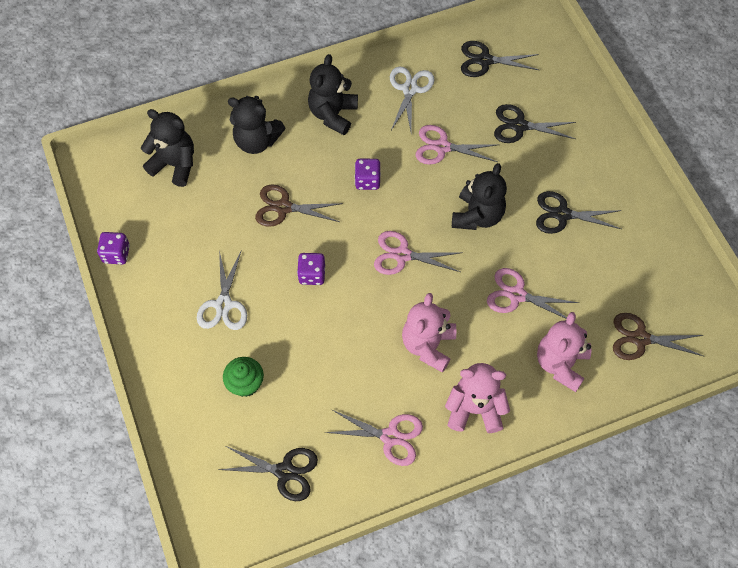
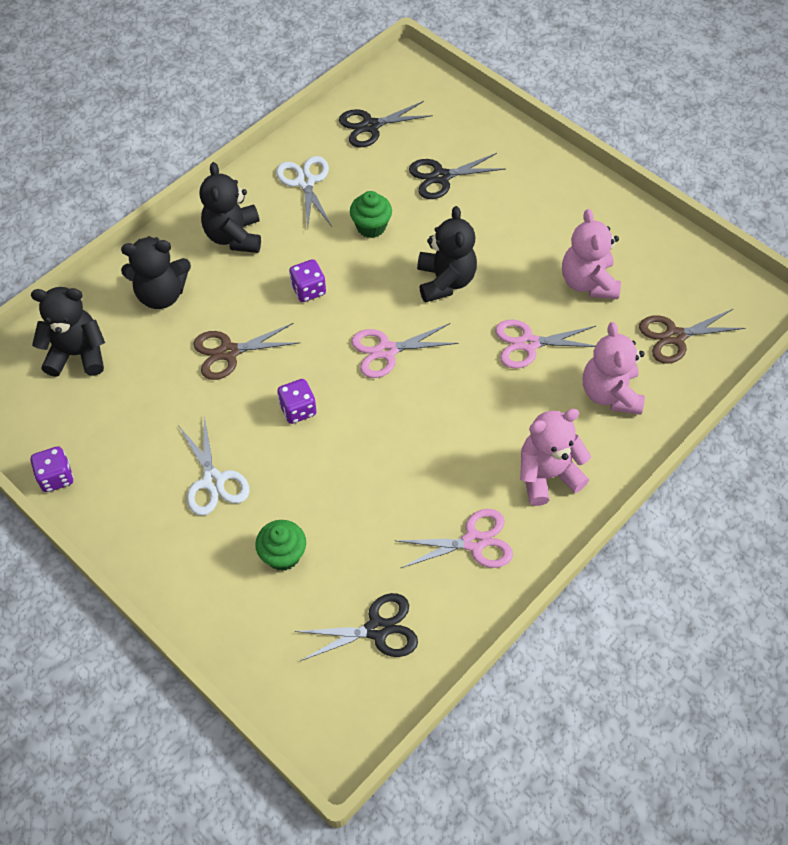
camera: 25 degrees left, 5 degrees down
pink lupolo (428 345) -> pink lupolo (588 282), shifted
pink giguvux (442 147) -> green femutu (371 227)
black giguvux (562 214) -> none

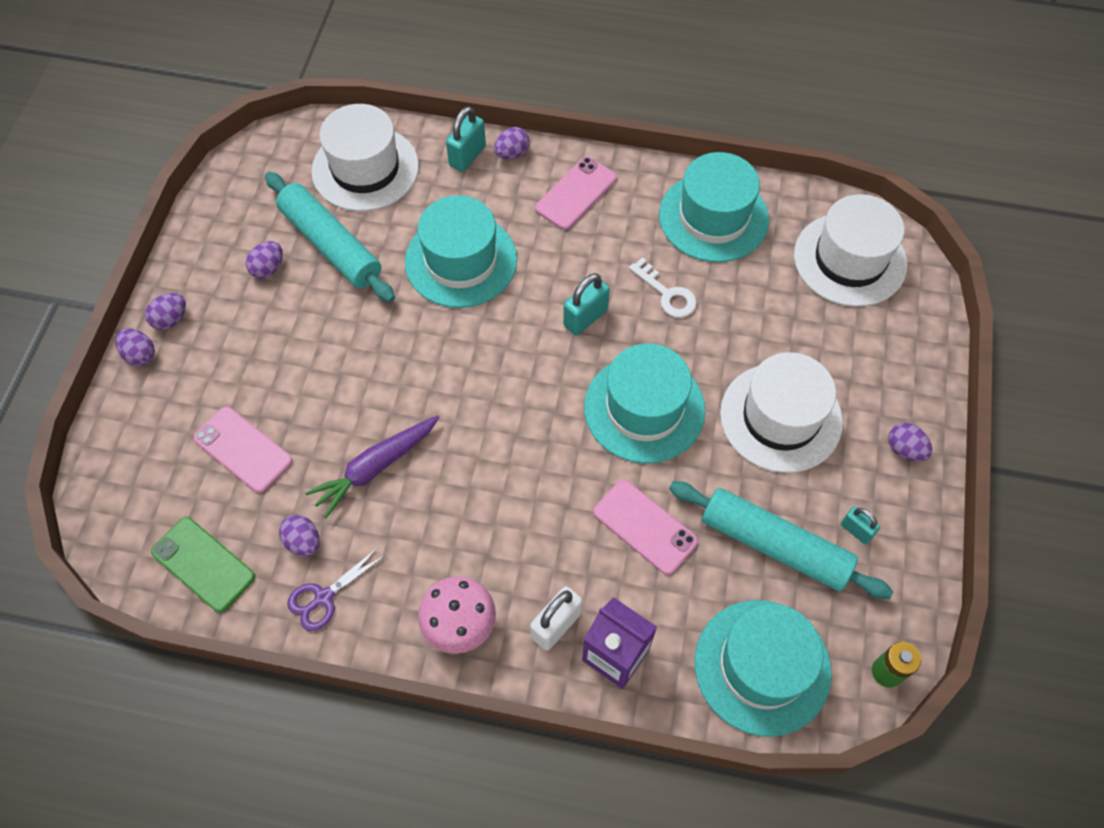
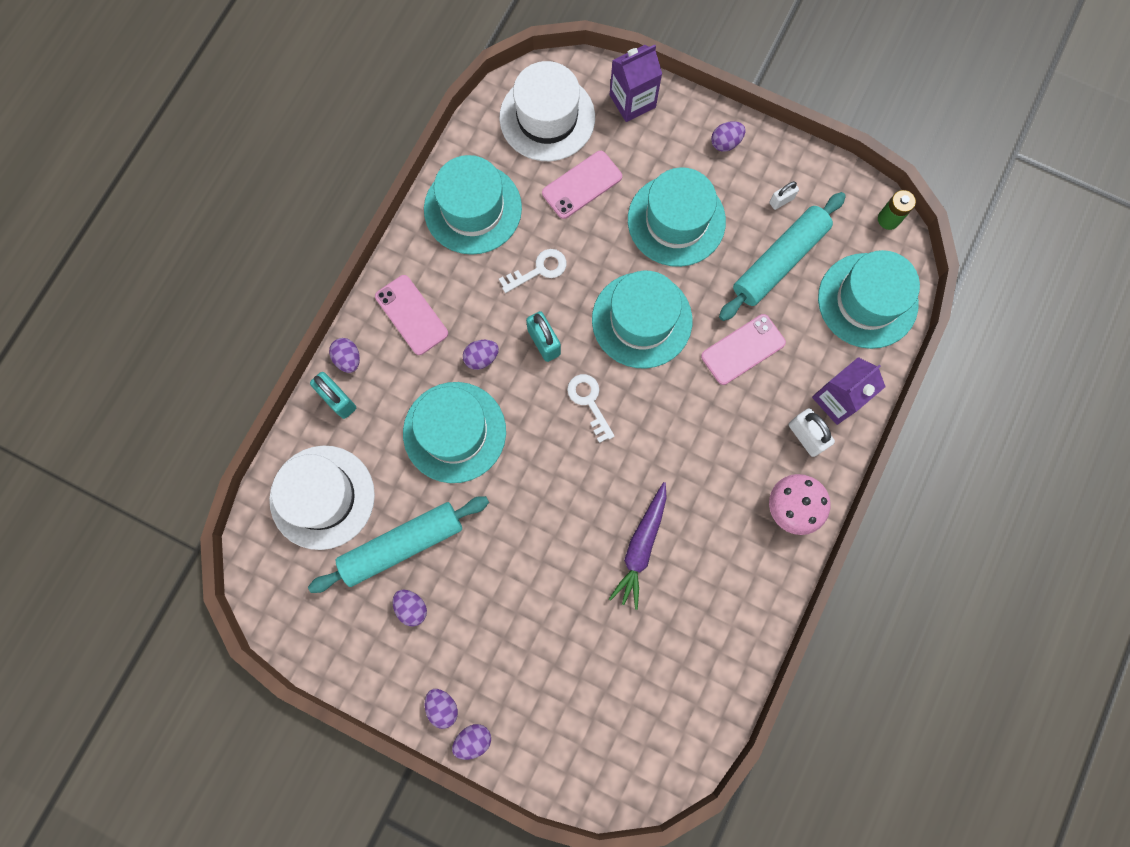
camera: 75 degrees left, 15 degrees up
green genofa (203 564) -> none
pink genofa (243 449) -> pink genofa (582 185), shifted
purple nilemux (303 542) -> purple nilemux (481 358), shifted
purple giguvux (323 597) -> none
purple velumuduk (375 468) -> purple velumuduk (641 547), 45 degrees clockwise
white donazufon (781 417) -> turquoise donazufon (676 220)
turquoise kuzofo (856 530) -> white kuzofo (781 200)
none -> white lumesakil (589 402)
none -> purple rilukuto (632 101)

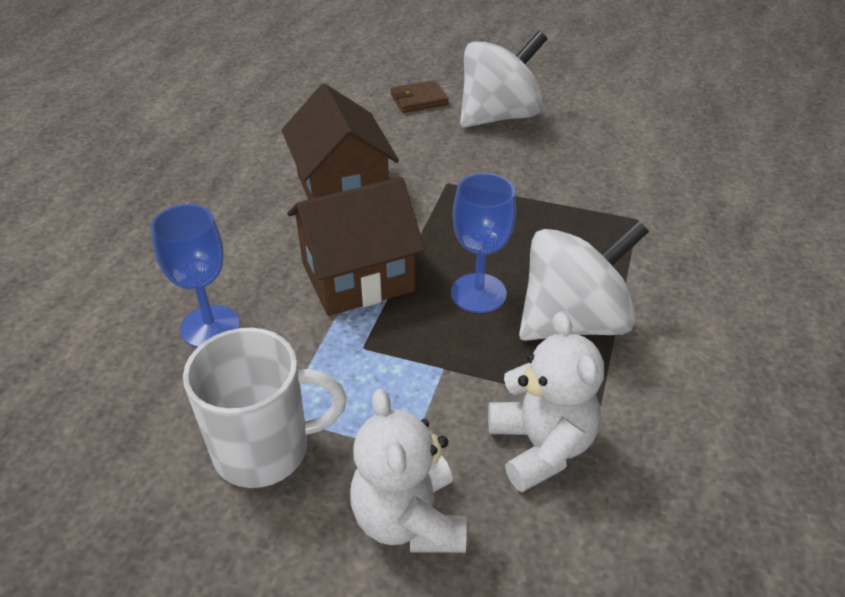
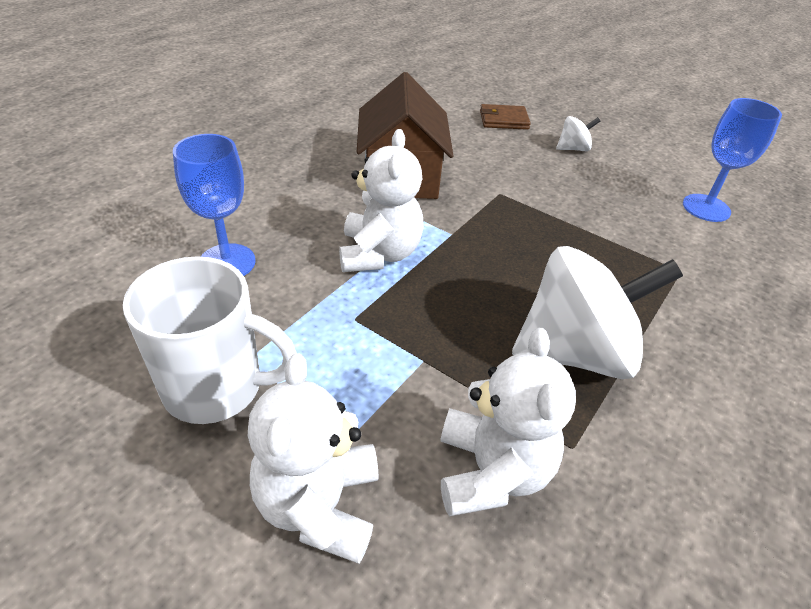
camera: 15 degrees right, 0 degrees up
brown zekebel (357 277) -> white lupolo (379 254)
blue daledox (478 293) -> blue daledox (706 208), shifted
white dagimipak (499 116) -> white dagimipak (573 149), x0.43

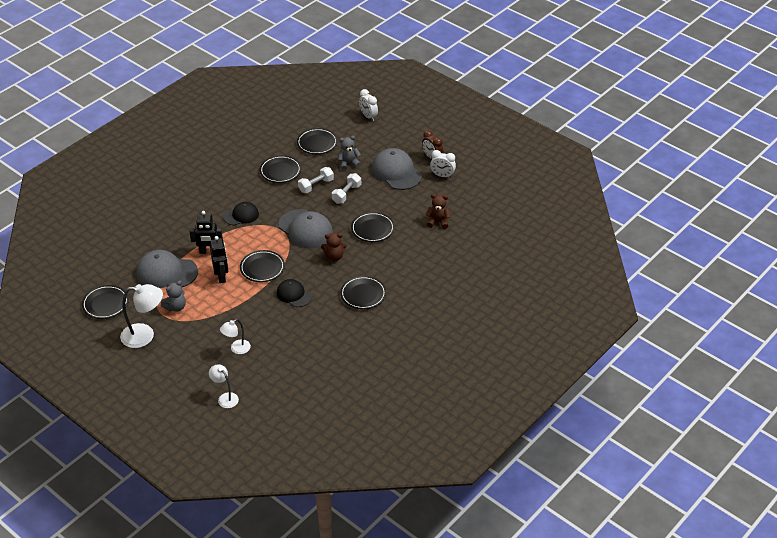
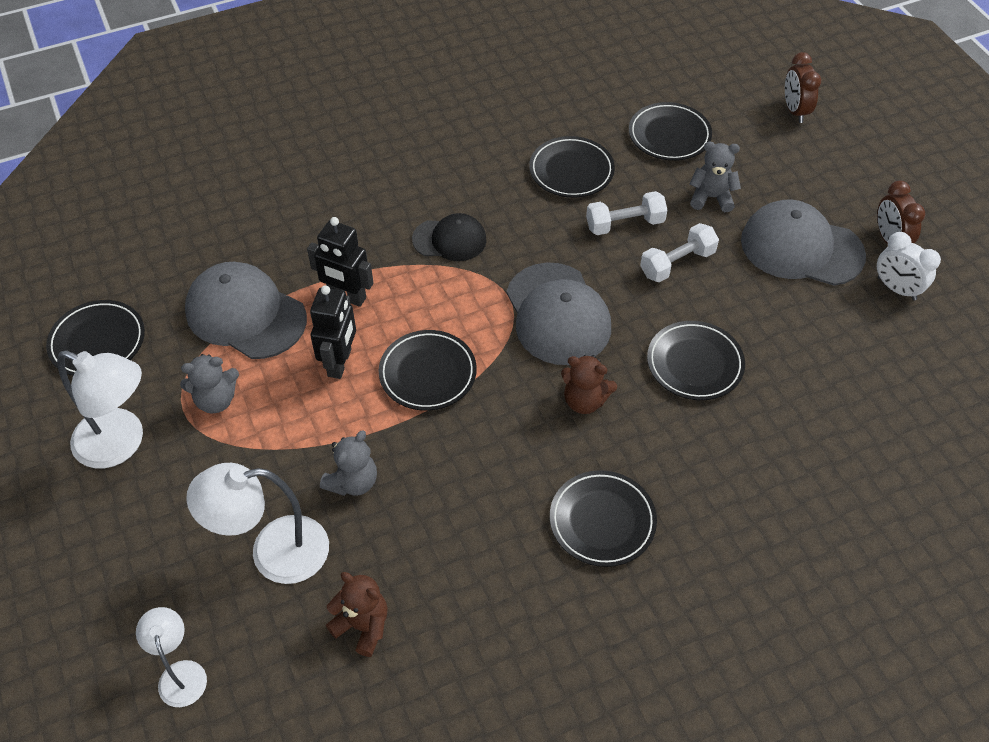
camera: 25 degrees right, 10 degrees up
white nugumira (236 349) -> white nugumira (273 552), x1.69
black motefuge (294 295) -> none
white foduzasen (368 116) -> brown foduzasen (794 111)
grey motefuge (396 172) -> grey motefuge (801 248), 60 degrees counterclockwise
brown lupolo (438 222) -> brown lupolo (362 626), shifted
none -> grey lupolo (353 482)

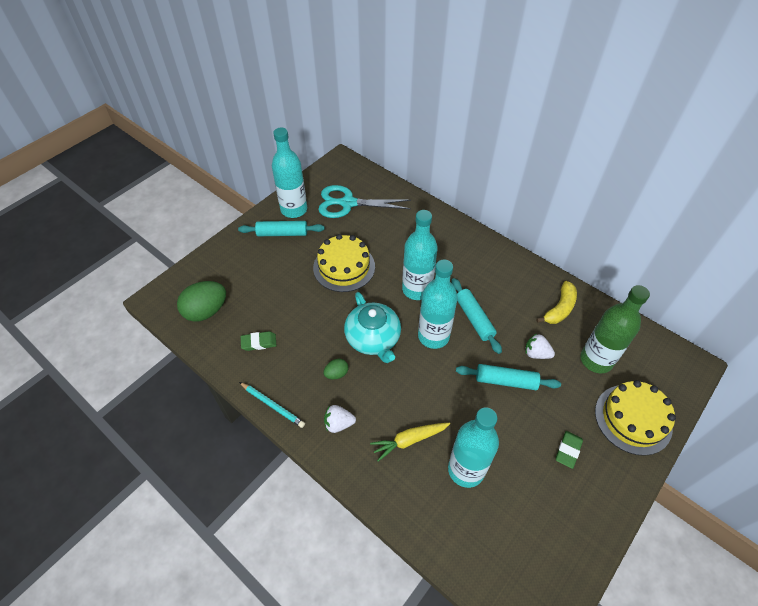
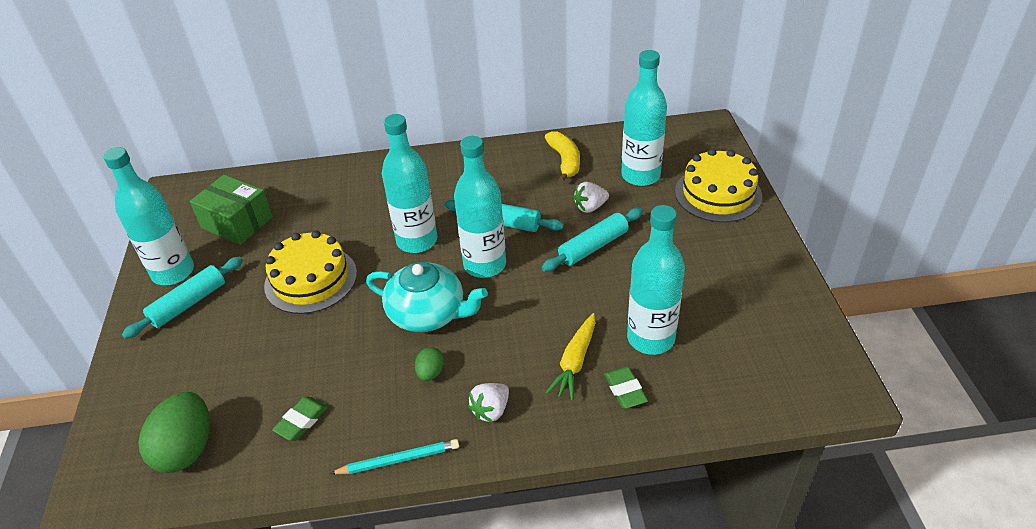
camera: 45 degrees left, 10 degrees down
turquoise giguvux (348 203) -> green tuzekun (237 222)
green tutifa (568 450) -> green tutifa (625 390), shifted
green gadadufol (596 360) -> turquoise gadadufol (640 176)

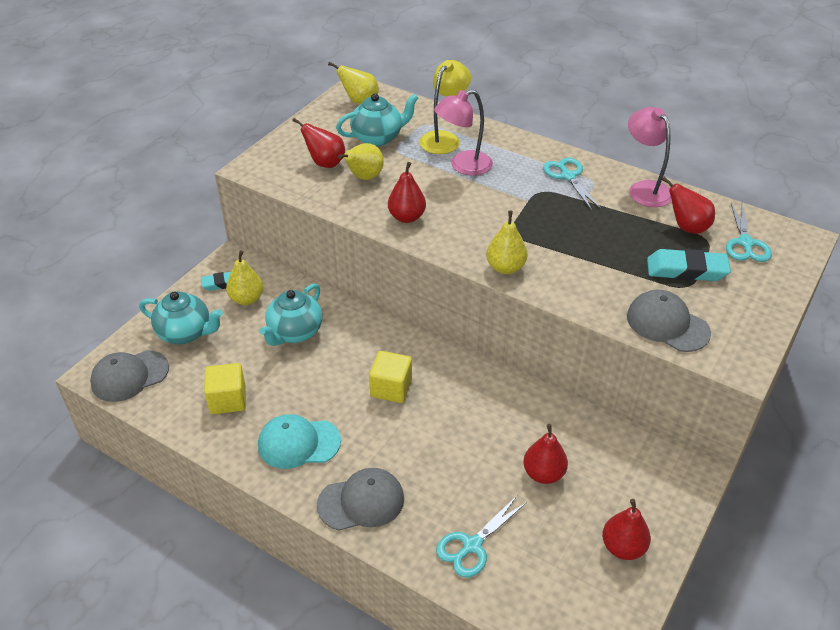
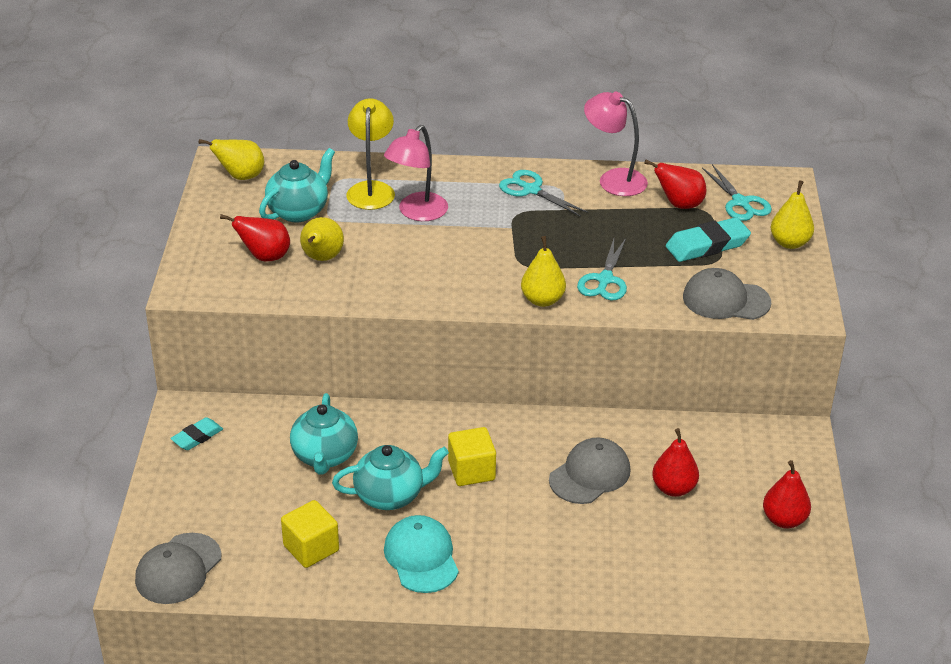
camera: 30 degrees left, 5 degrees down
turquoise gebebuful (186 333) -> turquoise gebebuful (391 496), shifted
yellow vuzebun (247 299) -> yellow vuzebun (789 243), shifted
turquoise motefuge (299 443) -> turquoise motefuge (421 557), 105 degrees clockwise
grey motefuge (361 502) -> grey motefuge (590 475), shifted
red vuzebun (407 217) -> none
turquoise giguvux (472 545) -> turquoise giguvux (605 280), shifted

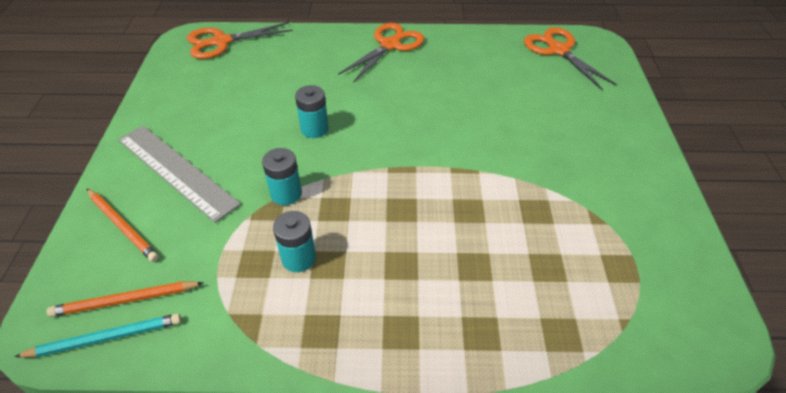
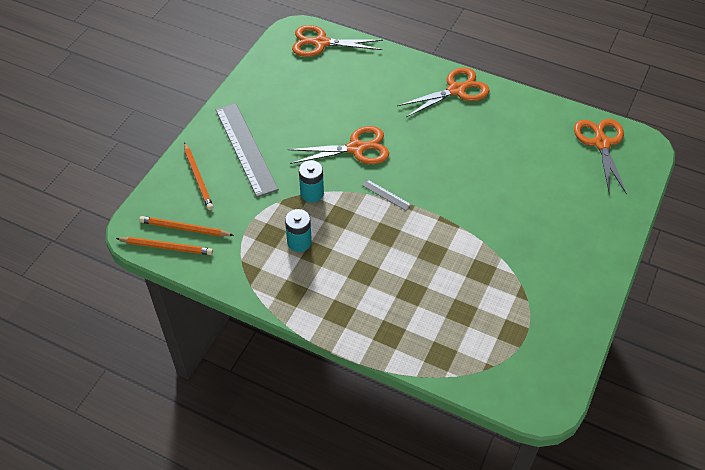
camera: 25 degrees right, 5 degrees up
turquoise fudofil (105 338) -> orange fudofil (167 247)
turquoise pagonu (314 129) -> orange giguvux (356 148)
none -> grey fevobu (386 195)

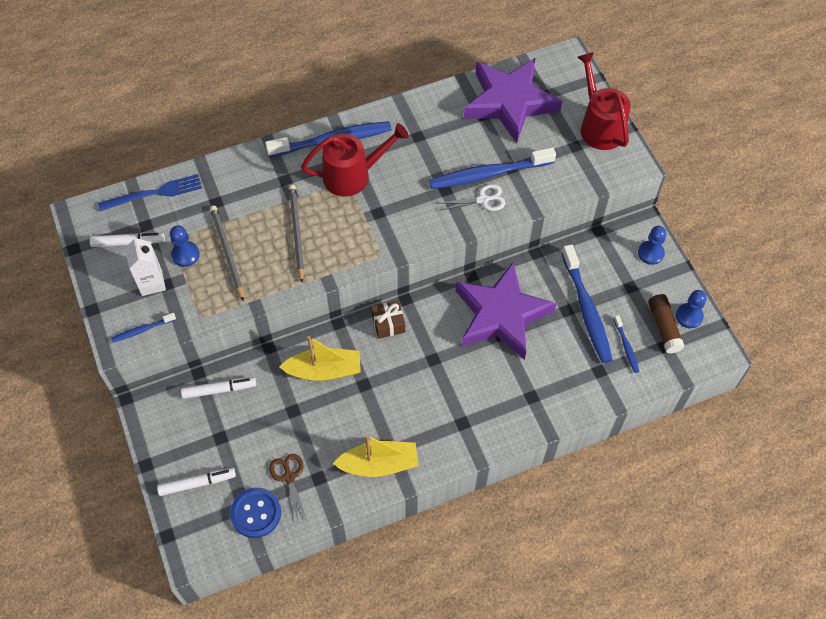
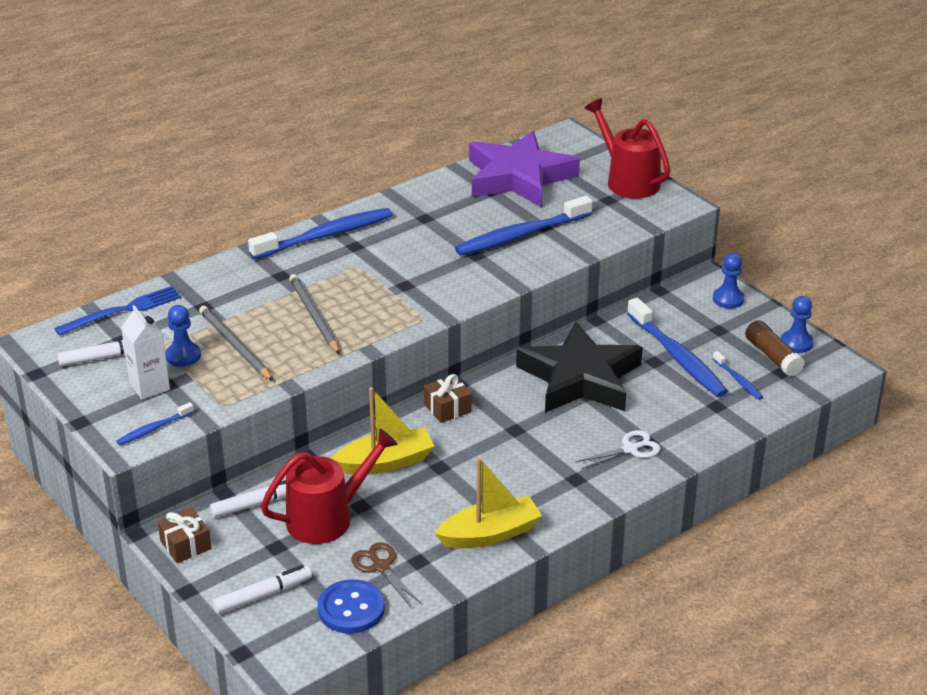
camera: 15 degrees left, 25 degrees down
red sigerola (353 175) -> red sigerola (328 517), shifted
white giguvux (482 200) -> white giguvux (630 449), shifted
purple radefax (501 315) -> black radefax (580 378)
none -> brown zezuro (185 545)

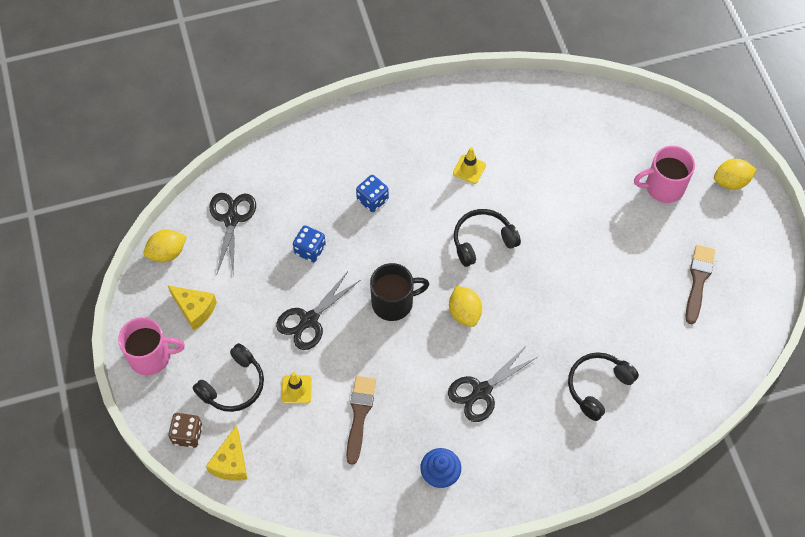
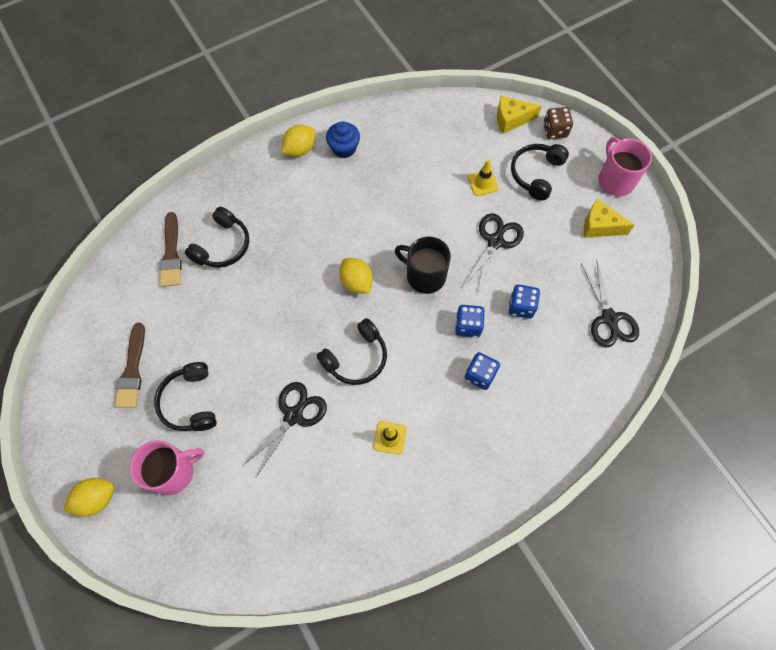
camera: 165 degrees right, 5 degrees up
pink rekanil (151 356) -> pink rekanil (615 180), 90 degrees clockwise
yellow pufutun (167 253) -> yellow pufutun (300 149), shifted
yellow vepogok (231 462) -> yellow vepogok (511 119), 90 degrees counterclockwise
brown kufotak (359 415) -> brown kufotak (171 254), shifted
black rekanil (393 302) -> black rekanil (425 275), 60 degrees clockwise
black giguvux (481 391) -> black giguvux (293 415), shifted
none -> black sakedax (190 402)
none -> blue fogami (468 326)

